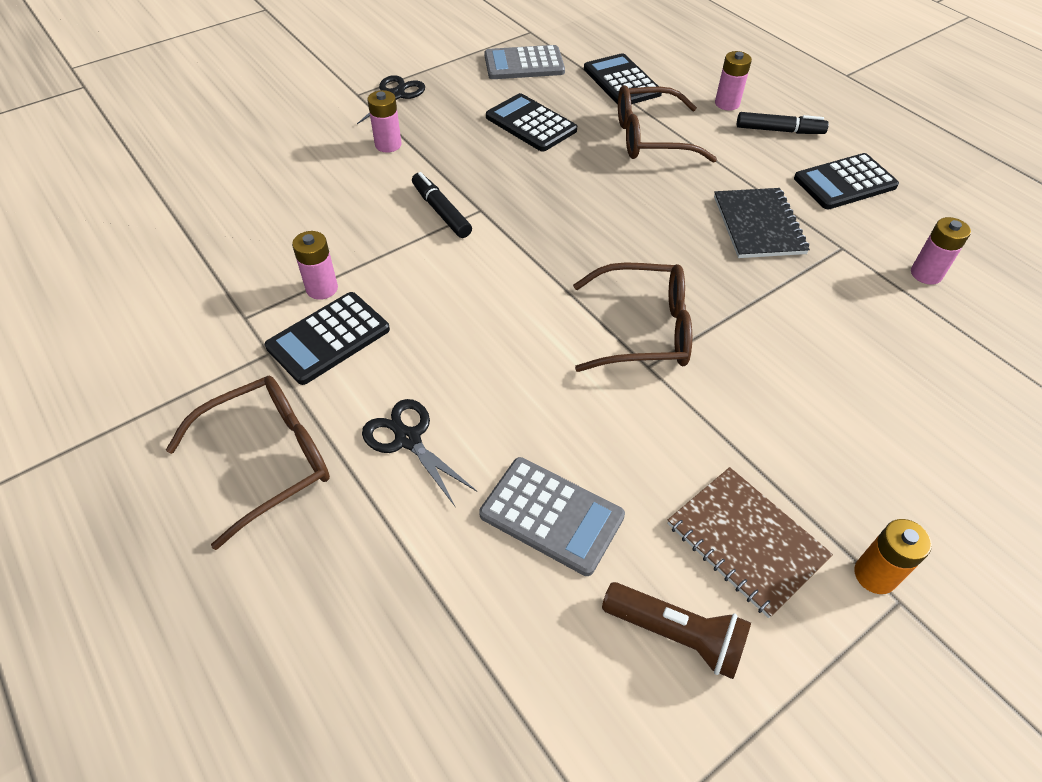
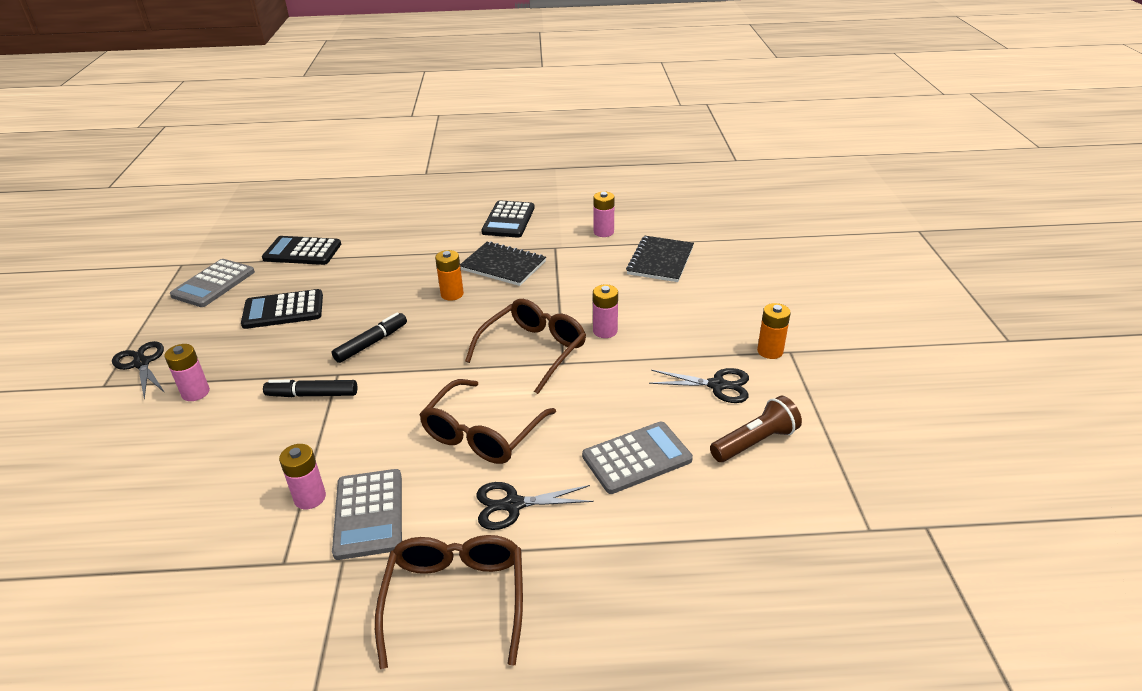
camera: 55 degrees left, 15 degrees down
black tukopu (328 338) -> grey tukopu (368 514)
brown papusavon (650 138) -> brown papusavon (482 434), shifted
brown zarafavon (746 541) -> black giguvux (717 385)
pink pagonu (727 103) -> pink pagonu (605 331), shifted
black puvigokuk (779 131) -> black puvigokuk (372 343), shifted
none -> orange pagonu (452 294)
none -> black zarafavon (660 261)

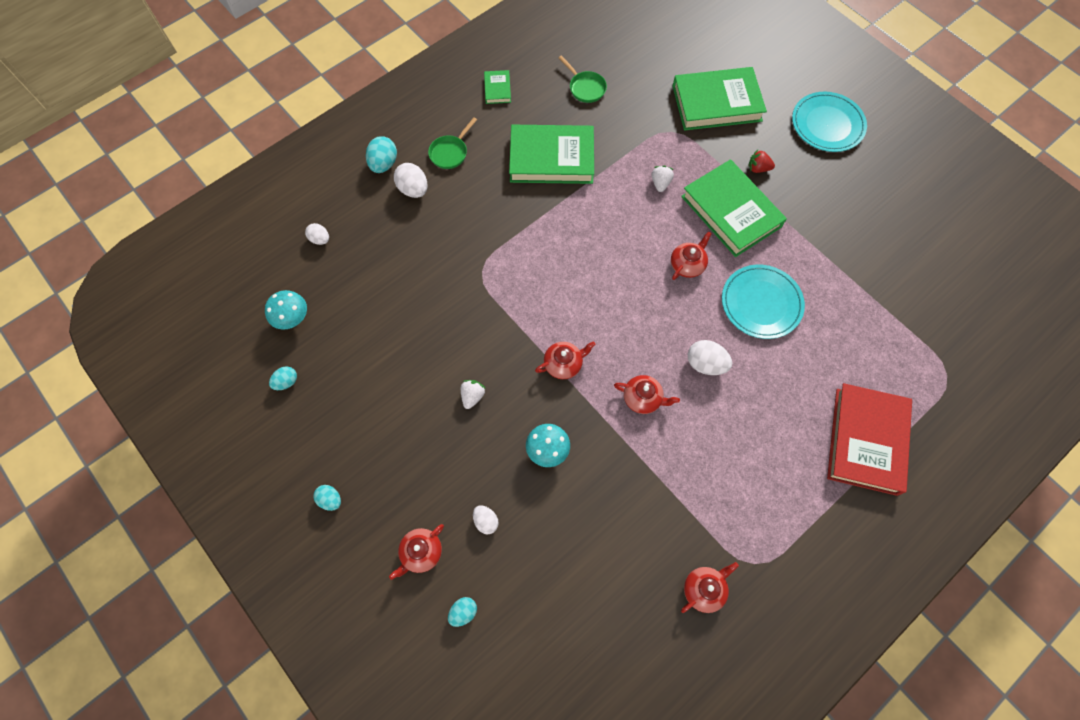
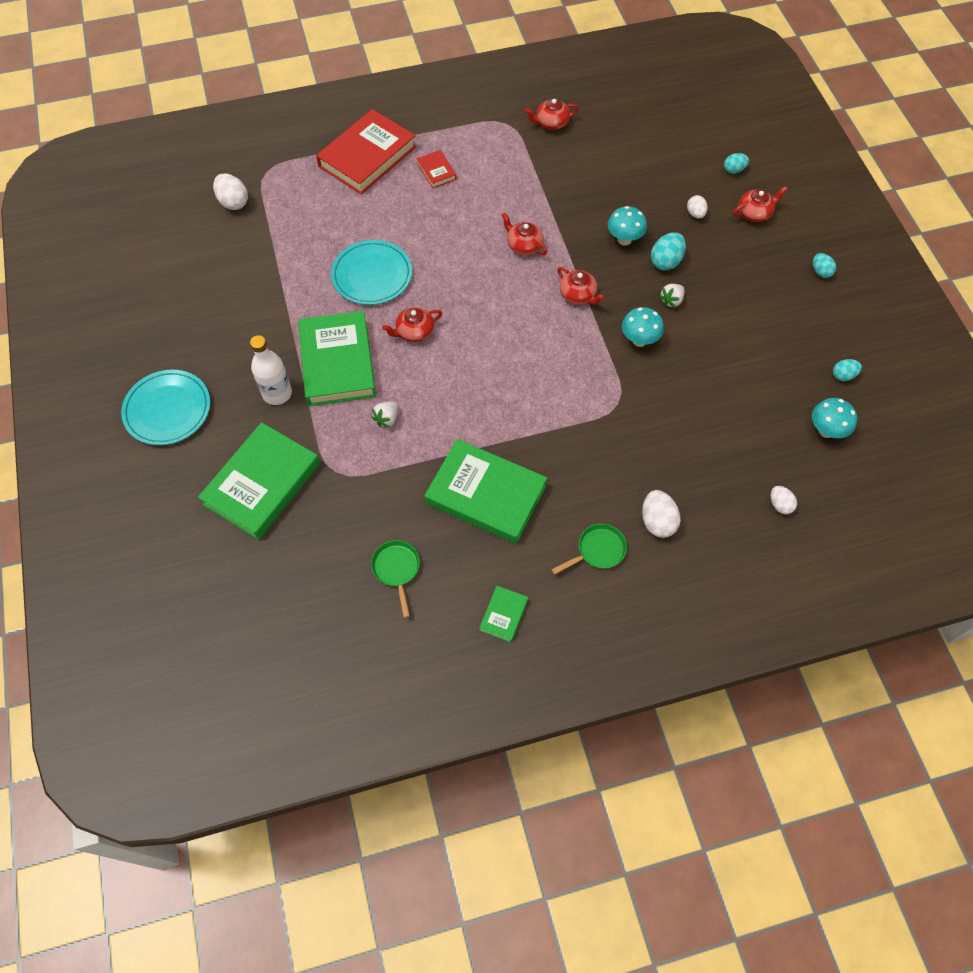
camera: 155 degrees left, 5 degrees down
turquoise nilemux (384 164) -> turquoise nilemux (666 261), shifted
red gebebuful (563 364) -> red gebebuful (578 295), 135 degrees counterclockwise
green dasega (716 103) -> green dasega (262 484), 75 degrees counterclockwise
white nilemux (705 364) -> white nilemux (233 202), shifted
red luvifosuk (758 168) -> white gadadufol (277 393)
none -> red dasega (436 171)
none -> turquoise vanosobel (639 340)

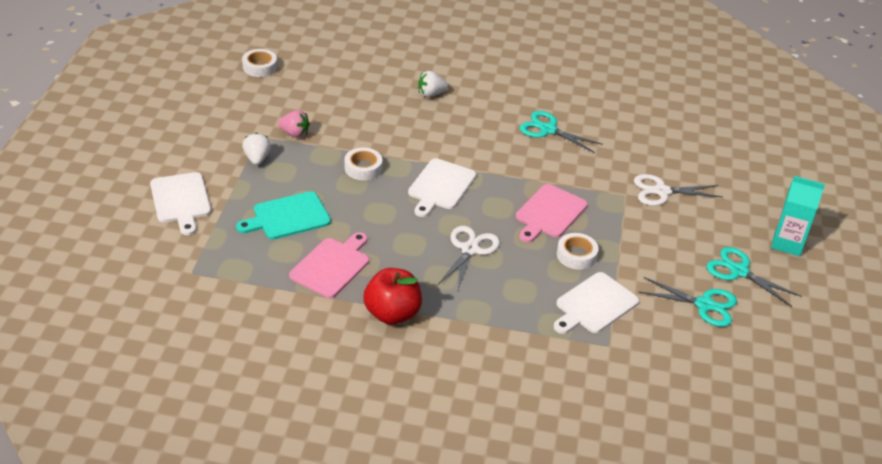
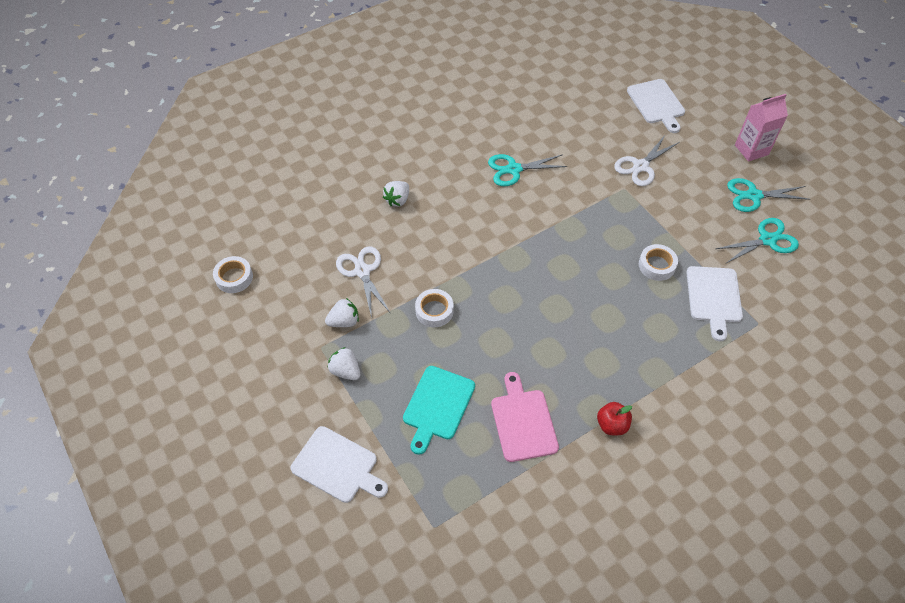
camera: 40 degrees left, 15 degrees up
pink luvifosuk (294 133) -> white luvifosuk (344 321)
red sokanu (392 314) -> red sokanu (612 425), x0.60
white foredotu (440 186) -> white foredotu (656 103), shifted
white giguvux (470 249) -> white giguvux (362 271), shifted
pink foredotu (549 213) -> none
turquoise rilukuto (787 243) -> pink rilukuto (751 150)

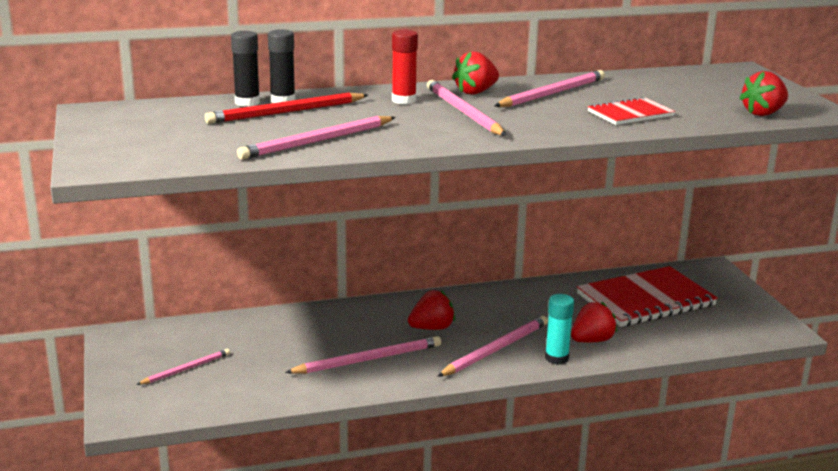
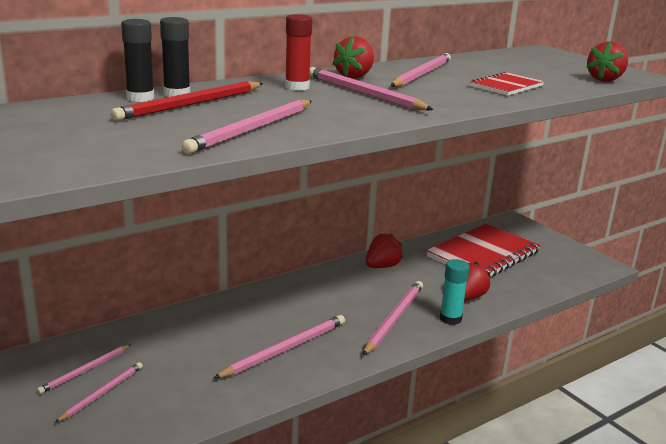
camera: 20 degrees left, 0 degrees up
red luvifosuk (432 328) -> red luvifosuk (382 266), shifted
none -> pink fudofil (85 371)

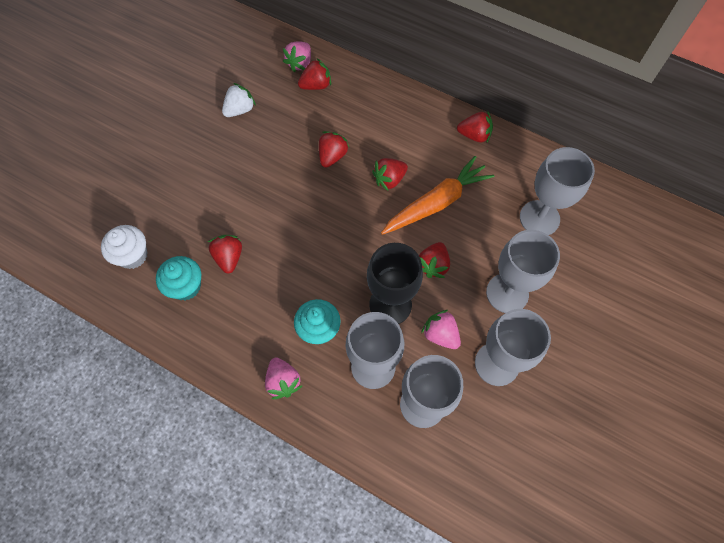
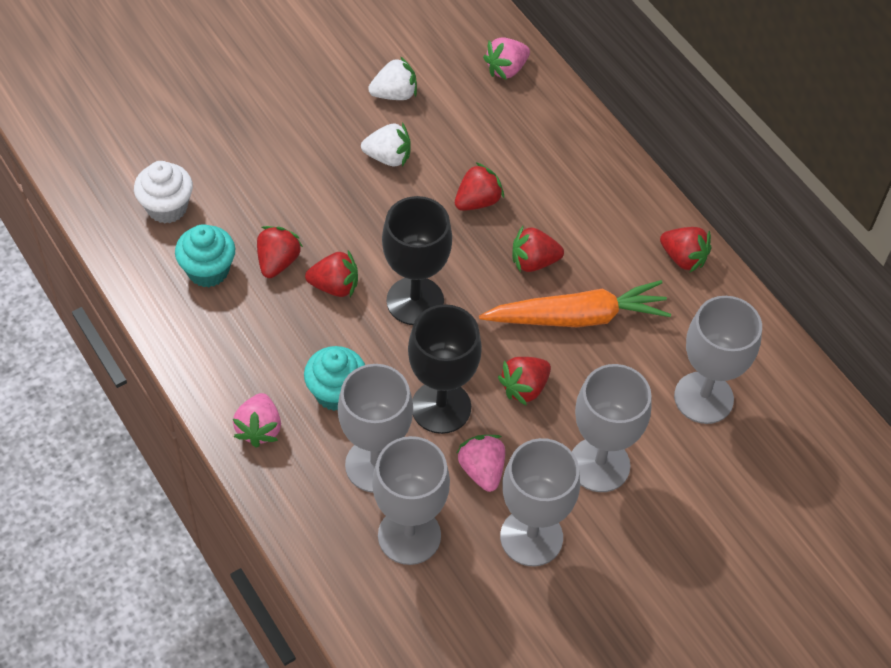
camera: 25 degrees right, 10 degrees down
red luvifosuk (316 85) -> red luvifosuk (335 286), shifted
none -> white luvifosuk (388 157)
none -> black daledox (415 301)

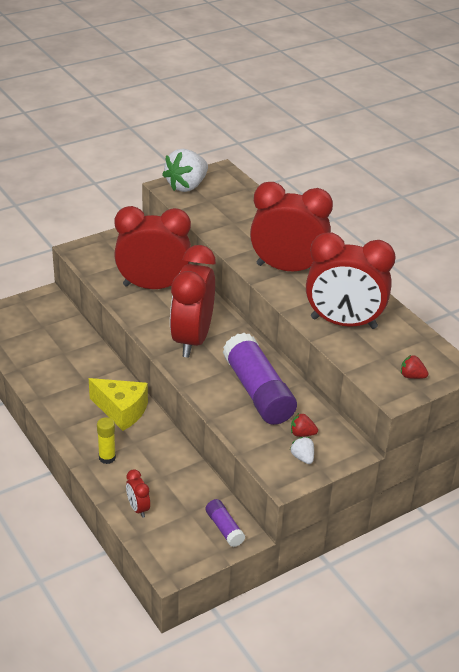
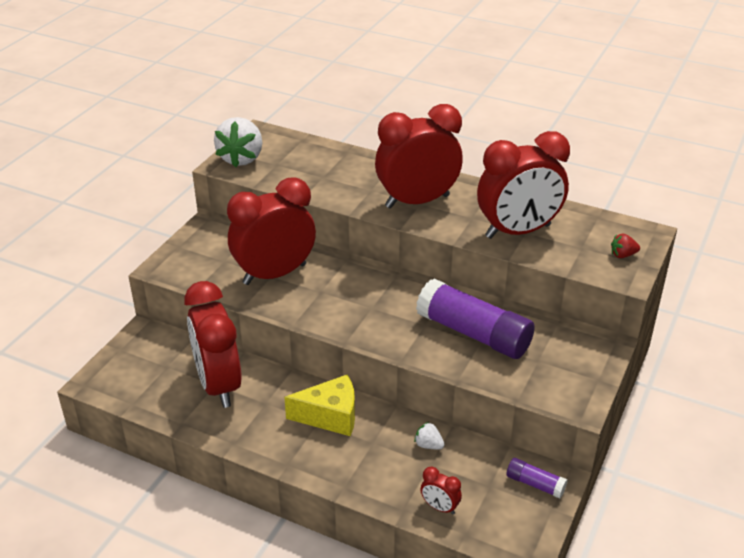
camera: 30 degrees left, 0 degrees up
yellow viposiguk (107 458) -> none
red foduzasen (192 339) -> red foduzasen (218 385), shifted
white luvifosuk (302 458) -> white luvifosuk (428 445), shifted
red luvifosuk (302 434) -> none

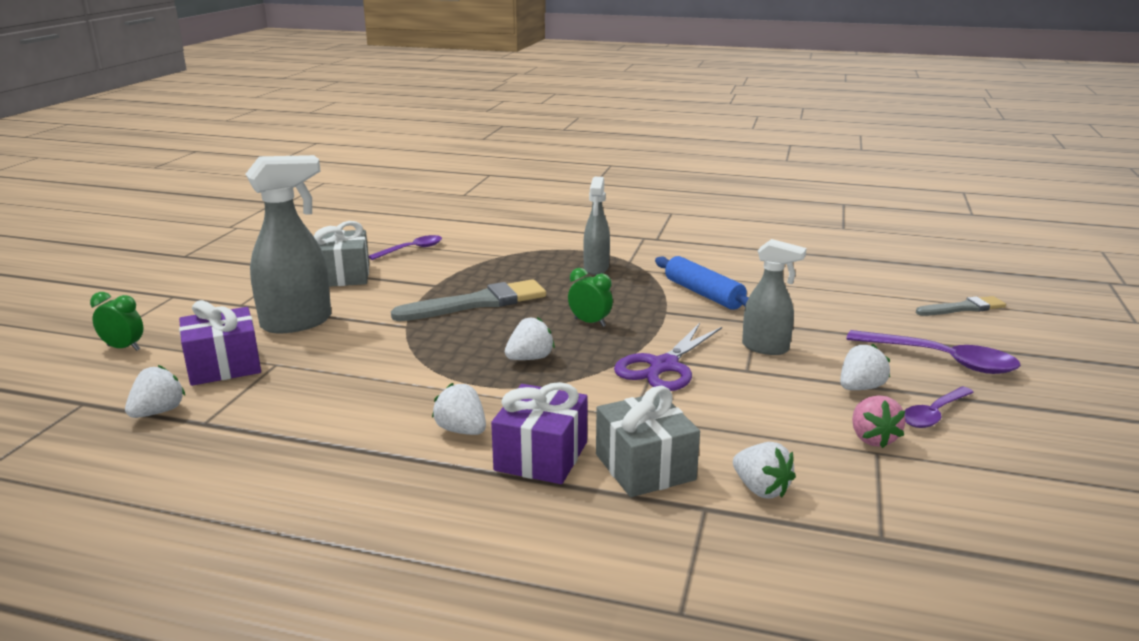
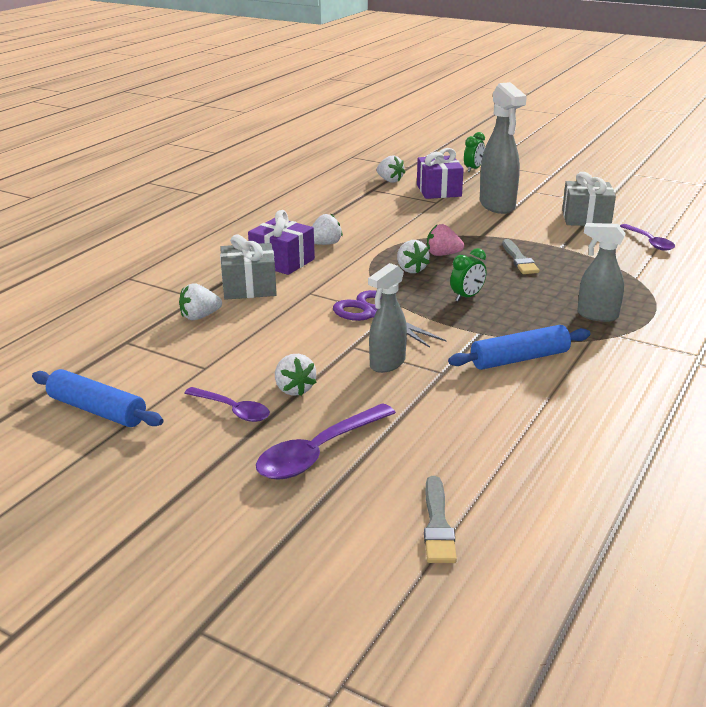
camera: 105 degrees right, 5 degrees up
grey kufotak (477 303) -> grey kufotak (519 259), x0.60
pink luvifosuk (872 438) -> pink luvifosuk (442 254), shifted
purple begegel (933 414) -> purple begegel (233 410), 150 degrees clockwise
none -> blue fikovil (97 410)

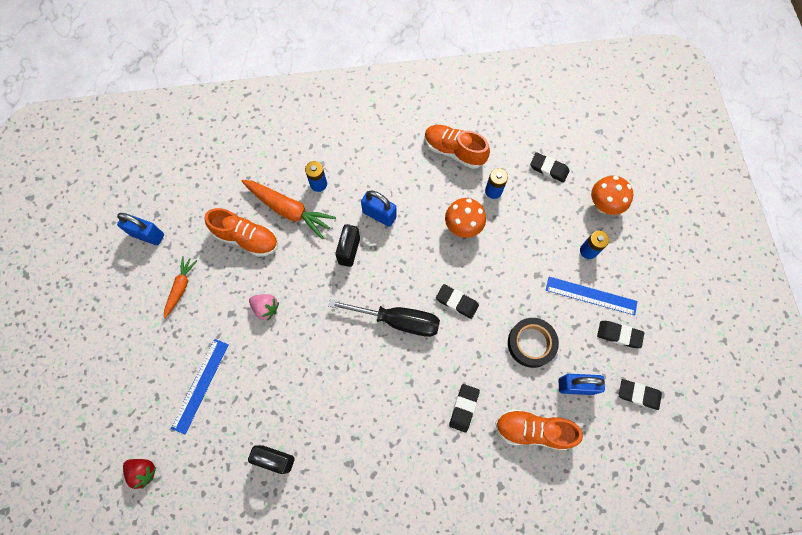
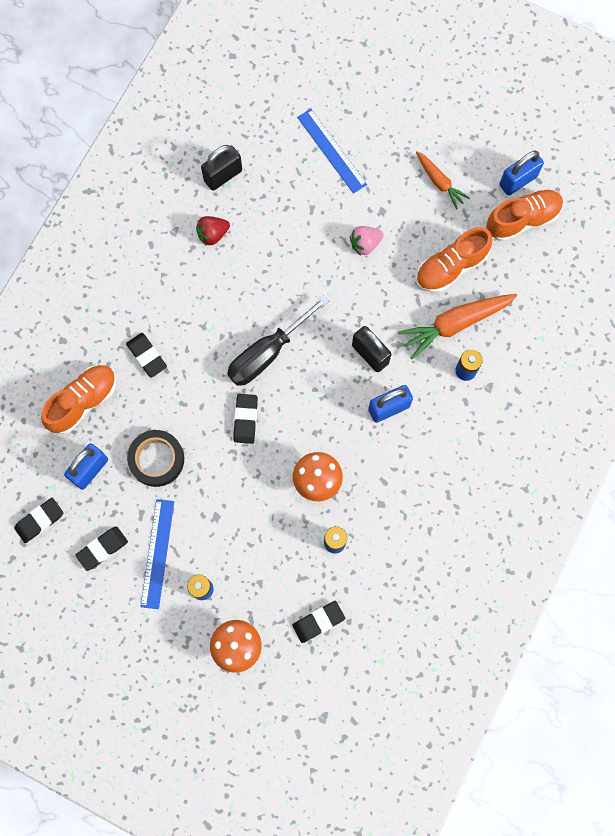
camera: 125 degrees right, 5 degrees up
red luvifosuk (143 471) -> red luvifosuk (212 234), shifted
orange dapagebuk (454 151) -> orange dapagebuk (522 220), shifted
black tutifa (457 302) -> black tutifa (245 419), 60 degrees counterclockwise
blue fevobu (591 295) -> blue fevobu (157 553), 45 degrees counterclockwise

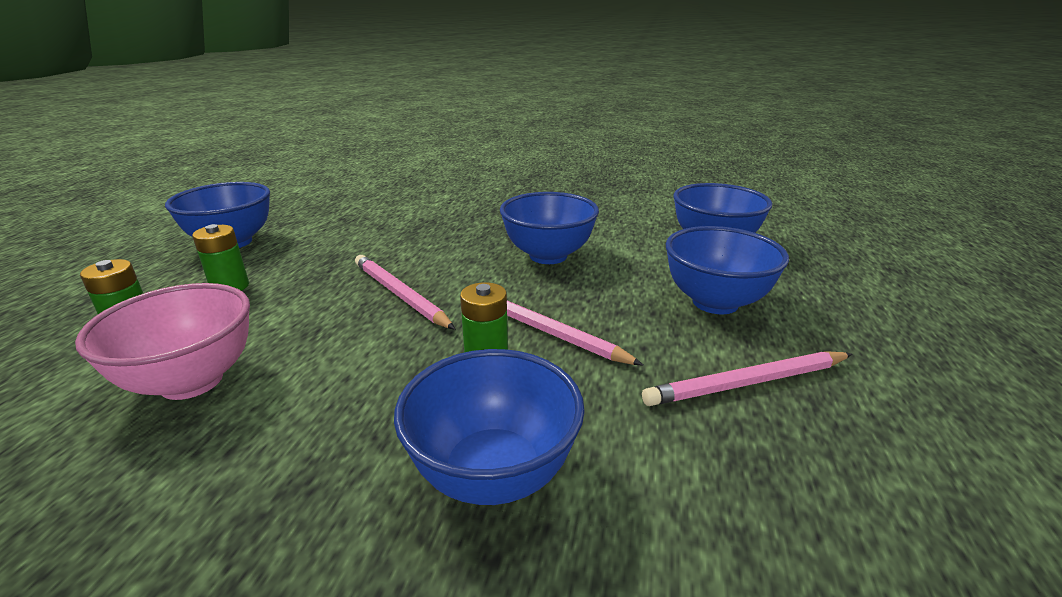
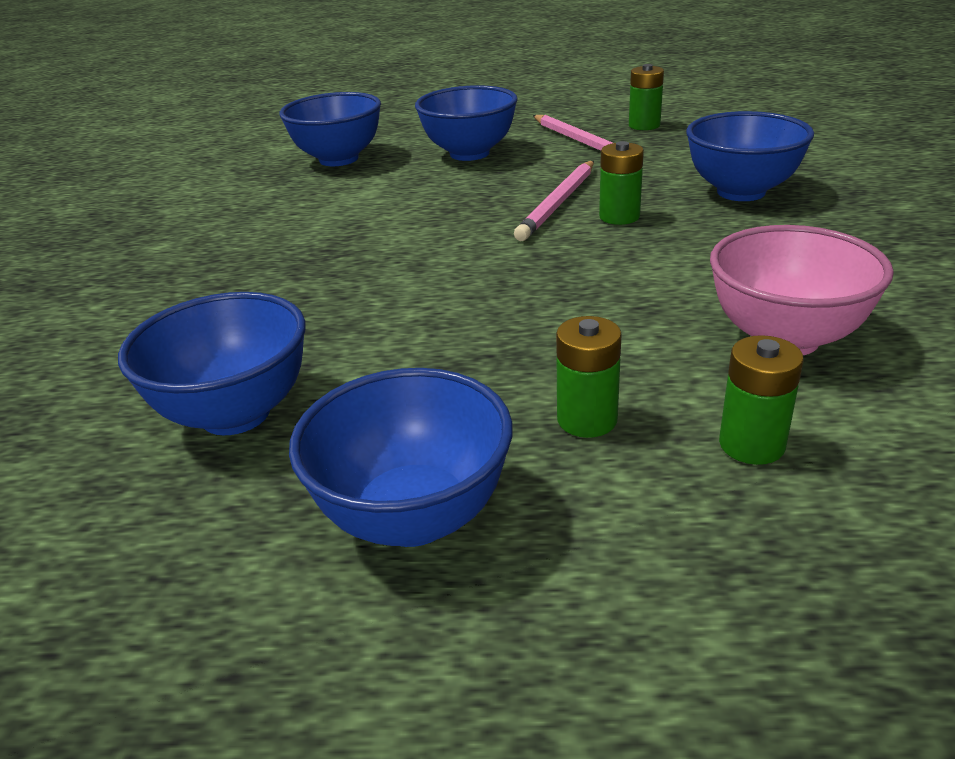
camera: 100 degrees left, 5 degrees up
pink fudofil (400 294) -> none
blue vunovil (548 256) -> blue vunovil (235 414), shifted
none -> green pagonu (644 125)

